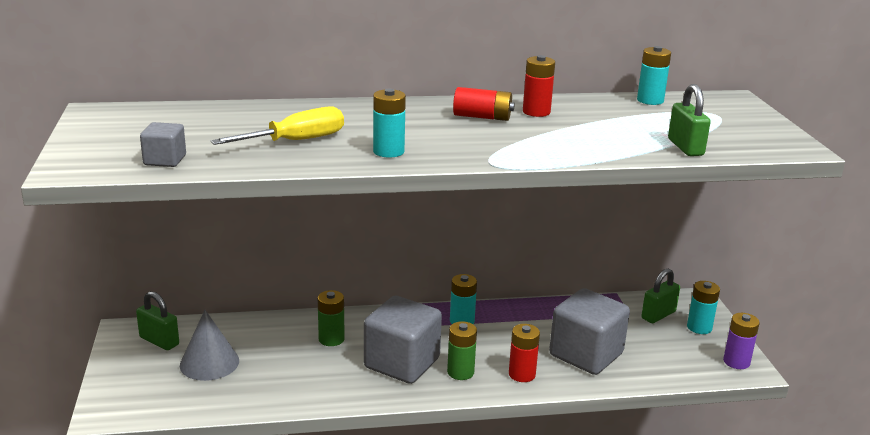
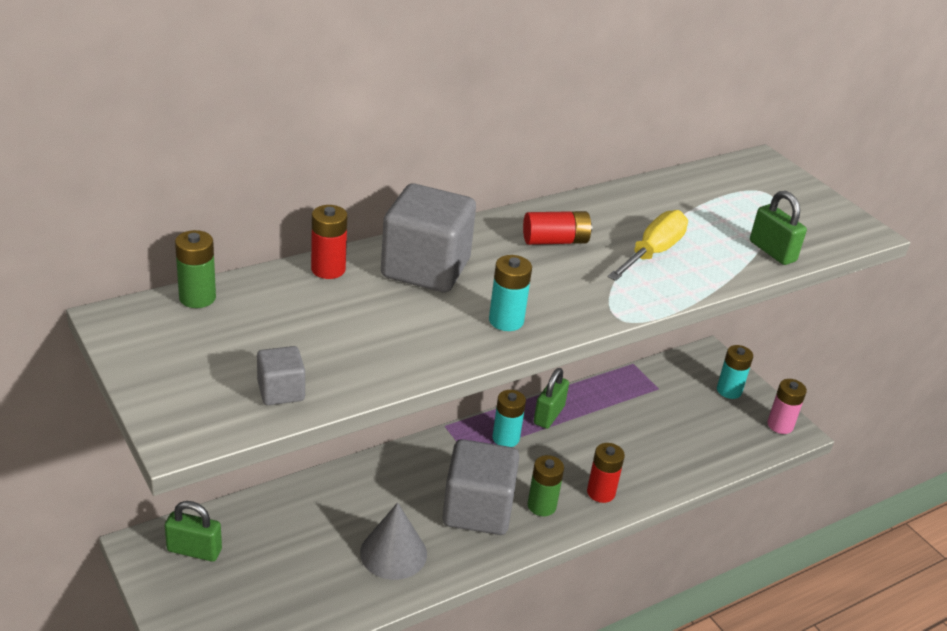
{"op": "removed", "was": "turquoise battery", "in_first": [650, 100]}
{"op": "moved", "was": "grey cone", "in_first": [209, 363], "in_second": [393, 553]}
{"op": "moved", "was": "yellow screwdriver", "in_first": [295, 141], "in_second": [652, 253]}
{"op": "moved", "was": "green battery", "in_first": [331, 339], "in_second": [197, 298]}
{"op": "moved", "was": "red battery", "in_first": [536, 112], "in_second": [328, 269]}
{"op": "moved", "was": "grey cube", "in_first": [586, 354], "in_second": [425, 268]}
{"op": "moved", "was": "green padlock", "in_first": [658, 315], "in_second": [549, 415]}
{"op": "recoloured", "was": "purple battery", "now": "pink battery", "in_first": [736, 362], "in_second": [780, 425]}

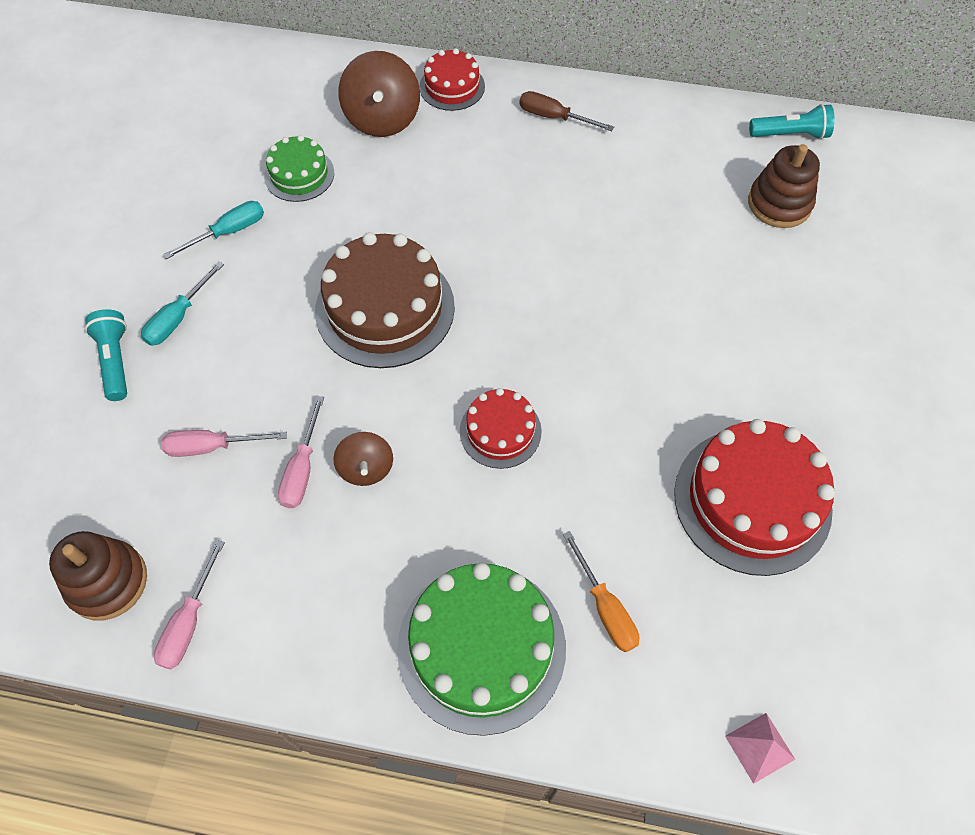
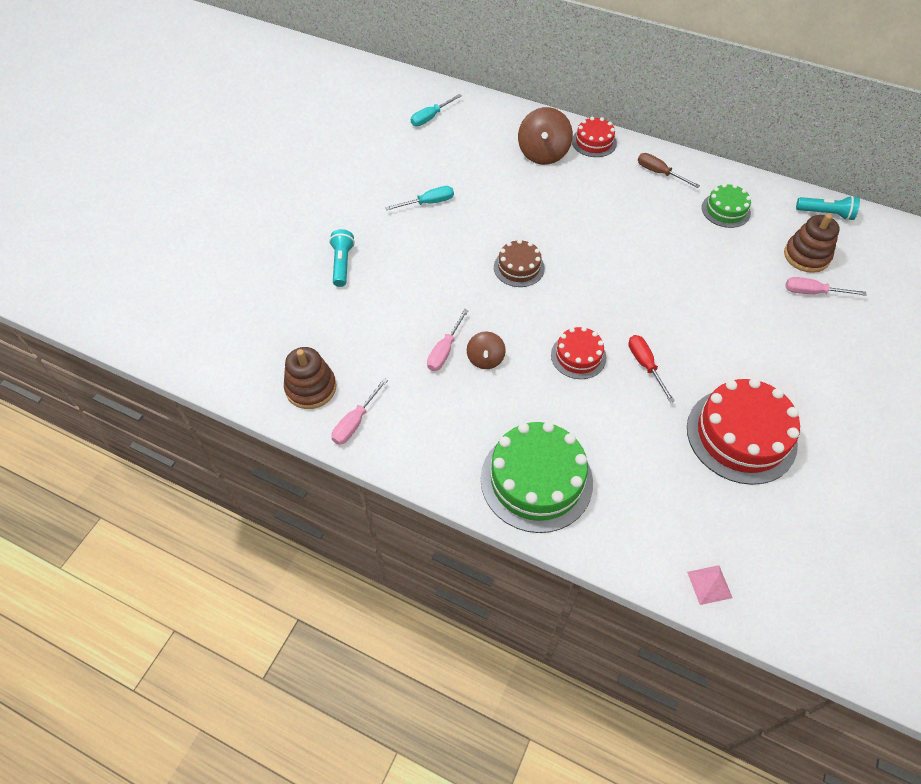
{"op": "removed", "was": "orange screwdriver", "in_first": [605, 607]}
{"op": "added", "now": "red screwdriver", "in_second": [645, 365]}
{"op": "moved", "was": "turquoise screwdriver", "in_first": [178, 318], "in_second": [431, 117]}
{"op": "moved", "was": "pink screwdriver", "in_first": [212, 447], "in_second": [812, 292]}
{"op": "moved", "was": "green cake", "in_first": [299, 174], "in_second": [726, 210]}
{"op": "resized", "was": "brown cake", "in_first": [385, 308], "in_second": [519, 267], "ratio": 0.55}

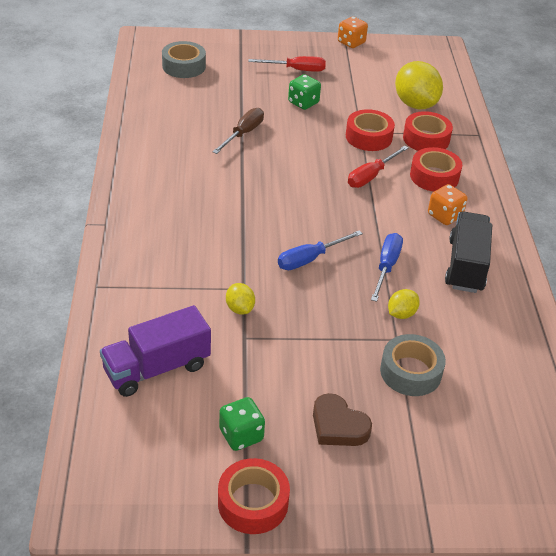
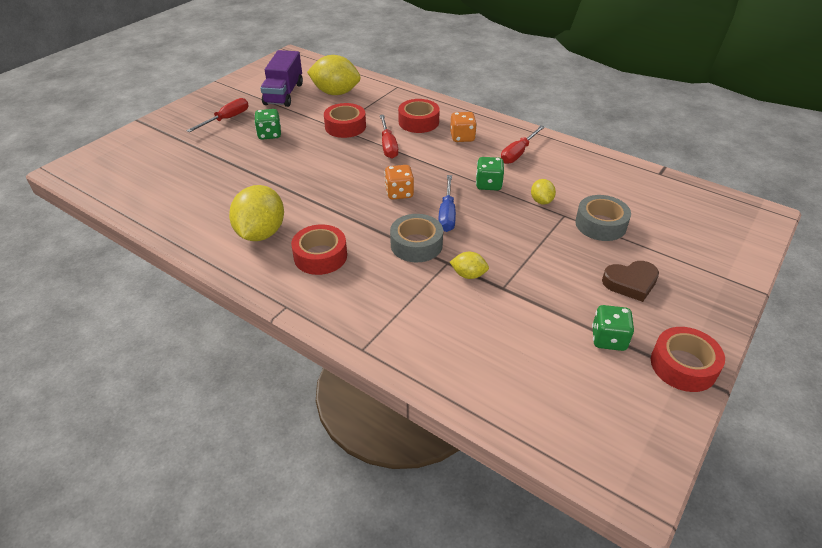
{"op": "removed", "was": "brown screwdriver", "in_first": [243, 133]}
{"op": "added", "now": "yellow lemon", "in_second": [261, 233]}
{"op": "moved", "was": "purple truck", "in_first": [157, 368], "in_second": [284, 94]}
{"op": "moved", "was": "grey tape", "in_first": [184, 66], "in_second": [416, 245]}
{"op": "moved", "was": "orange dice", "in_first": [351, 43], "in_second": [399, 193]}
{"op": "moved", "was": "red tape", "in_first": [426, 139], "in_second": [320, 256]}
{"op": "replaced", "was": "blue screwdriver", "now": "green dice", "in_first": [386, 266], "in_second": [488, 184]}
{"op": "replaced", "was": "black truck", "now": "red screwdriver", "in_first": [465, 265], "in_second": [518, 153]}

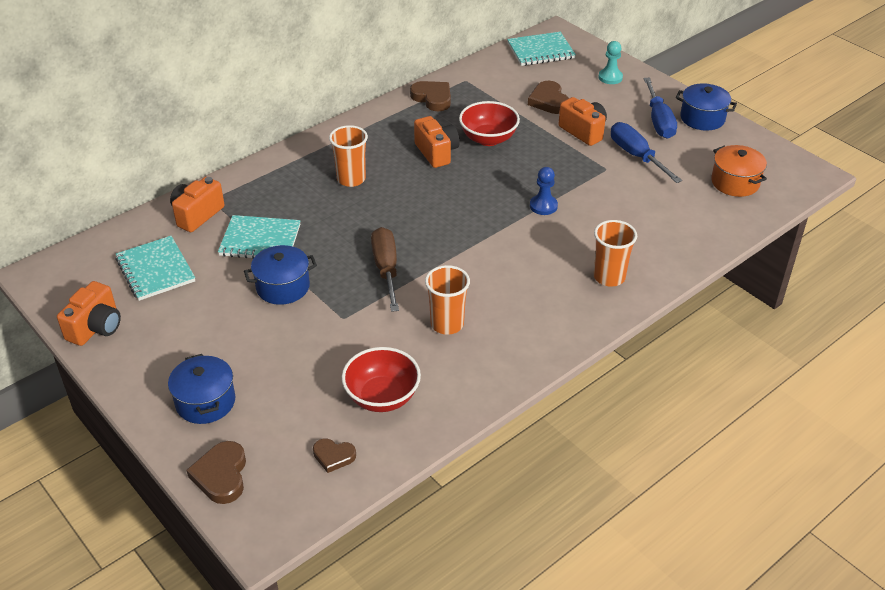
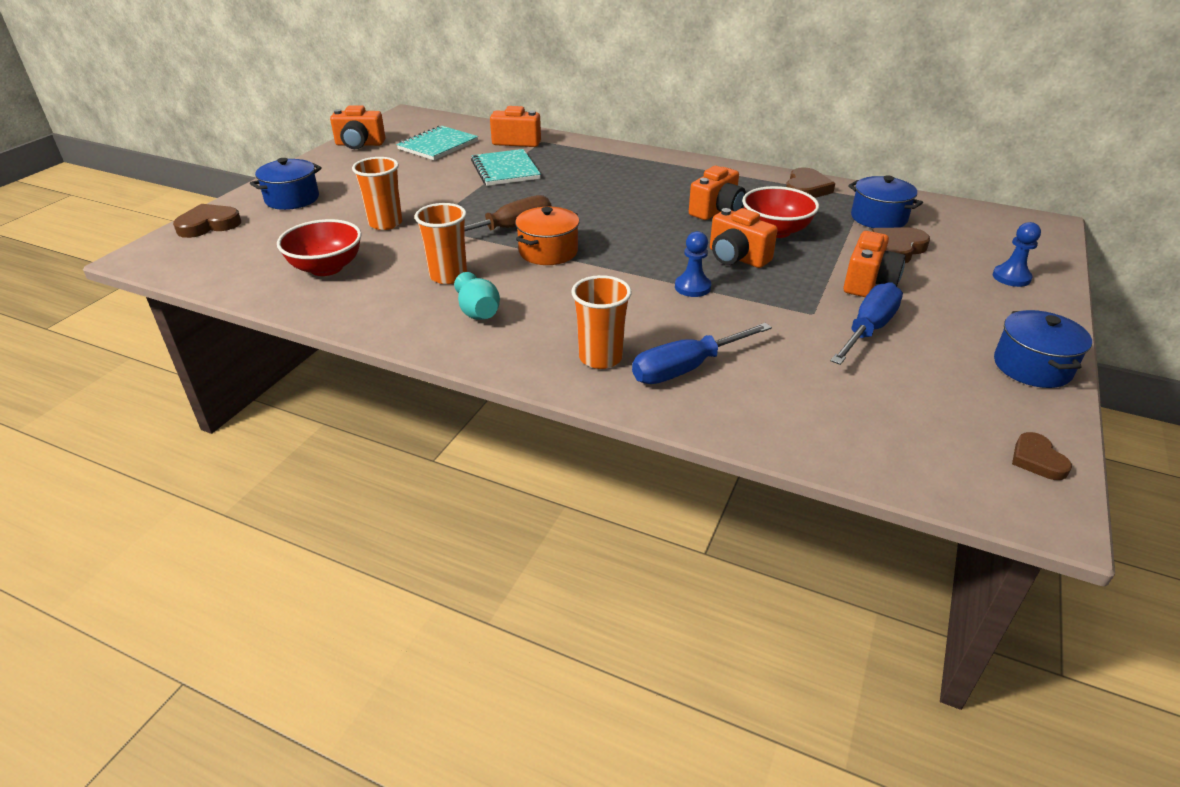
{"op": "removed", "was": "turquoise notebook", "in_first": [541, 51]}
{"op": "added", "now": "turquoise vase", "in_second": [478, 312]}
{"op": "added", "now": "orange camera", "in_second": [737, 258]}
{"op": "moved", "was": "blue pot", "in_first": [283, 287], "in_second": [878, 218]}
{"op": "moved", "was": "brown heart", "in_first": [333, 456], "in_second": [1037, 460]}
{"op": "moved", "was": "orange cup", "in_first": [351, 179], "in_second": [385, 223]}
{"op": "moved", "was": "blue screwdriver", "in_first": [658, 121], "in_second": [687, 368]}
{"op": "moved", "was": "orange pot", "in_first": [735, 182], "in_second": [548, 252]}
{"op": "recoloured", "was": "turquoise pawn", "now": "blue pawn", "in_first": [610, 77], "in_second": [1011, 277]}

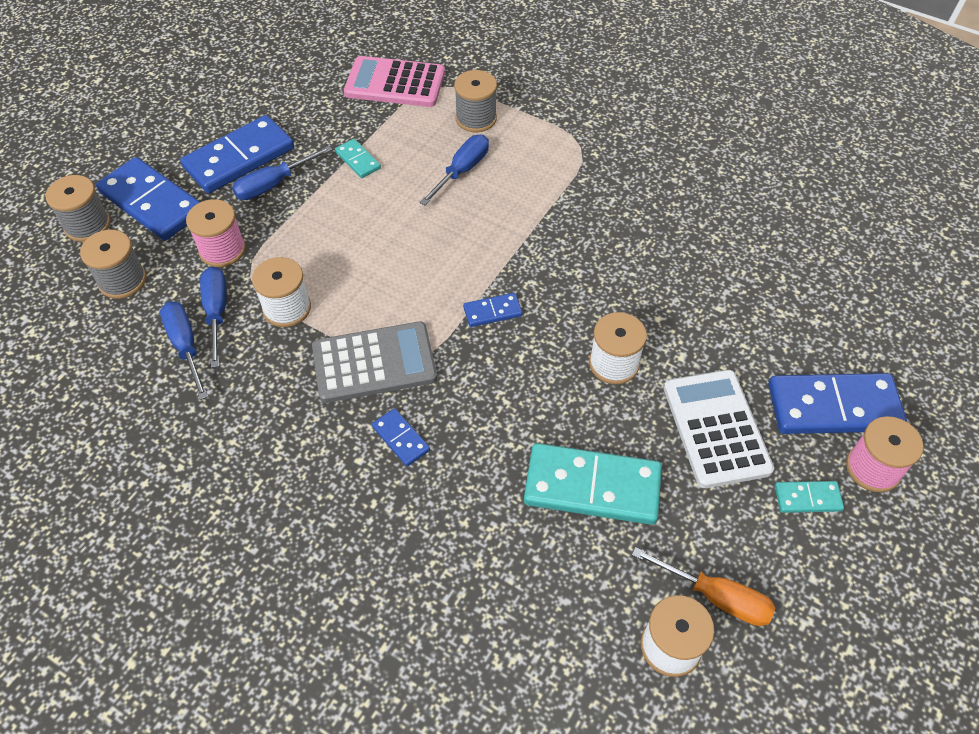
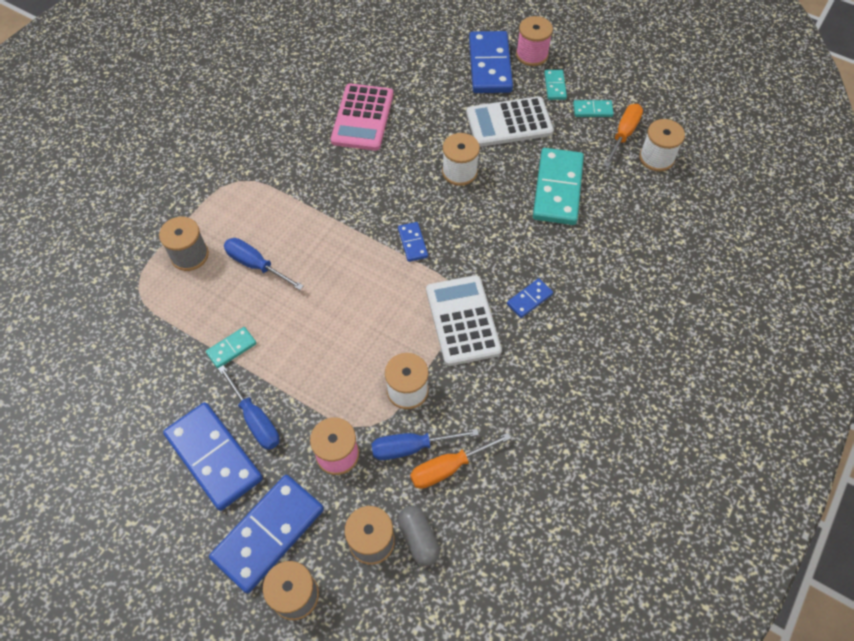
{"op": "added", "now": "grey capsule", "in_second": [419, 538]}
{"op": "added", "now": "turquoise domino", "in_second": [592, 110]}
{"op": "moved", "was": "pink calculator", "in_first": [395, 83], "in_second": [362, 118]}
{"op": "recoloured", "was": "blue screwdriver", "now": "orange screwdriver", "in_first": [186, 346], "in_second": [449, 467]}
{"op": "recoloured", "was": "grey calculator", "now": "white calculator", "in_first": [374, 363], "in_second": [462, 320]}

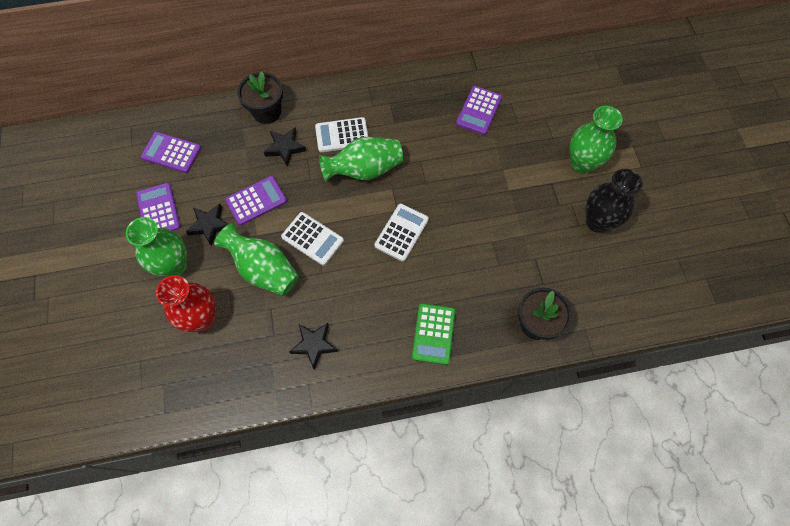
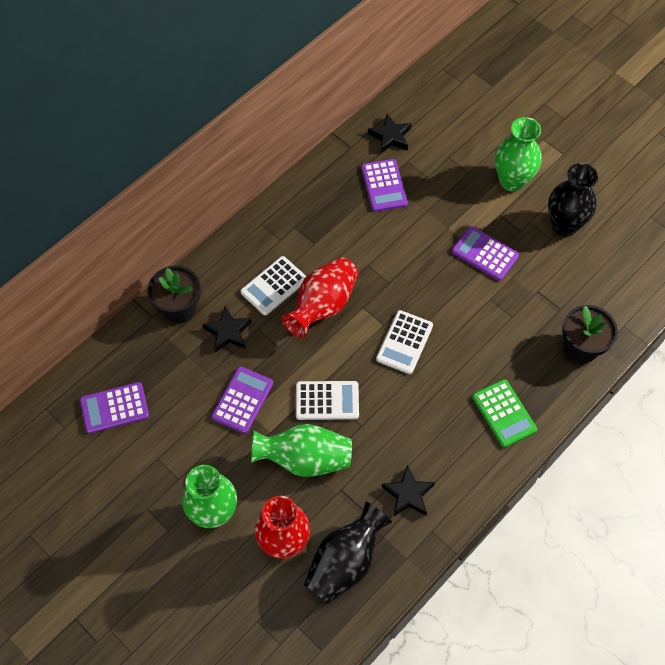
{"op": "added", "now": "black vase", "in_second": [345, 562]}
{"op": "moved", "was": "purple calculator", "in_first": [158, 210], "in_second": [485, 254]}
{"op": "moved", "was": "black star", "in_first": [210, 225], "in_second": [390, 137]}
{"op": "recoloured", "was": "green vase", "now": "red vase", "in_first": [364, 170], "in_second": [323, 306]}
{"op": "turned", "was": "white calculator", "in_first": [401, 232], "in_second": [404, 342], "clockwise": -150}

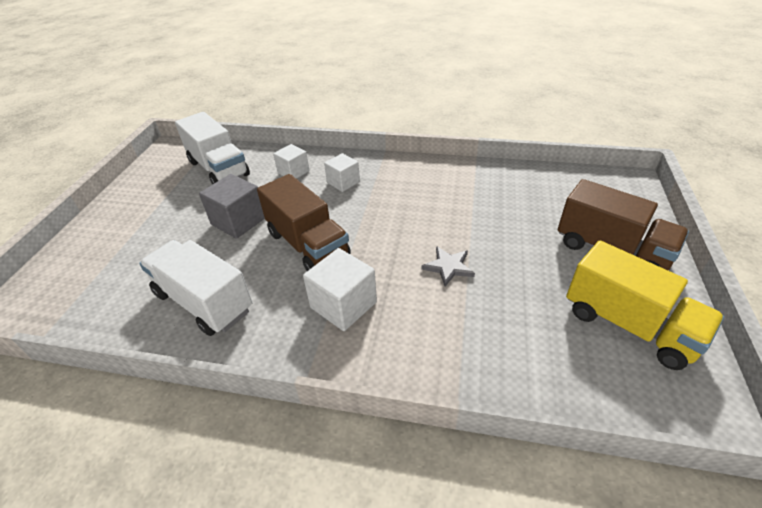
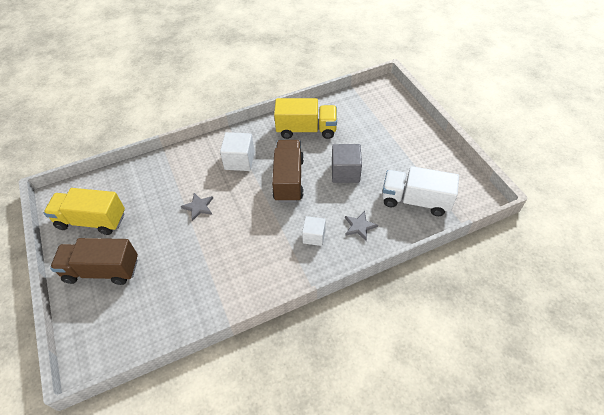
{"op": "replaced", "was": "white cube", "now": "grey star", "in_first": [293, 172], "in_second": [359, 226]}
{"op": "recoloured", "was": "white truck", "now": "yellow truck", "in_first": [204, 302], "in_second": [306, 130]}
{"op": "turned", "was": "brown truck", "in_first": [307, 244], "in_second": [288, 180], "clockwise": 75}

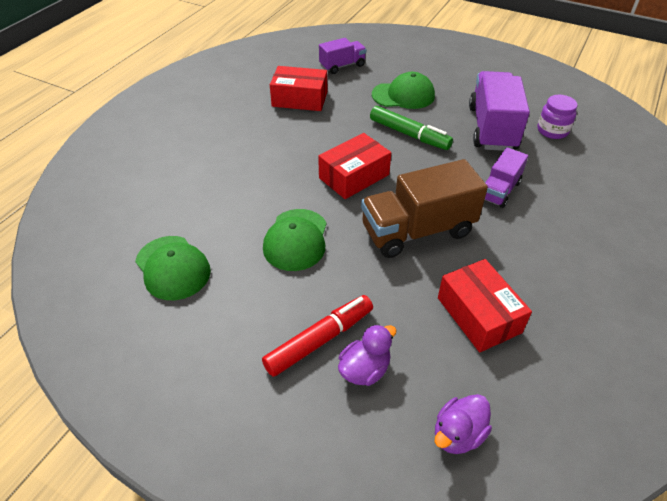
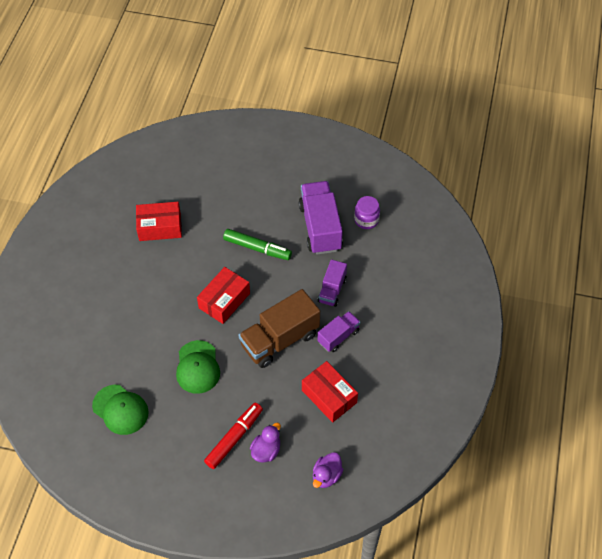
{"op": "removed", "was": "green cap", "in_first": [403, 95]}
{"op": "moved", "was": "purple truck", "in_first": [342, 66], "in_second": [338, 336]}

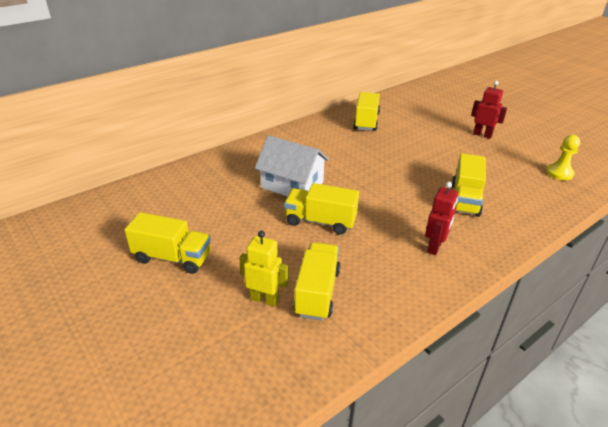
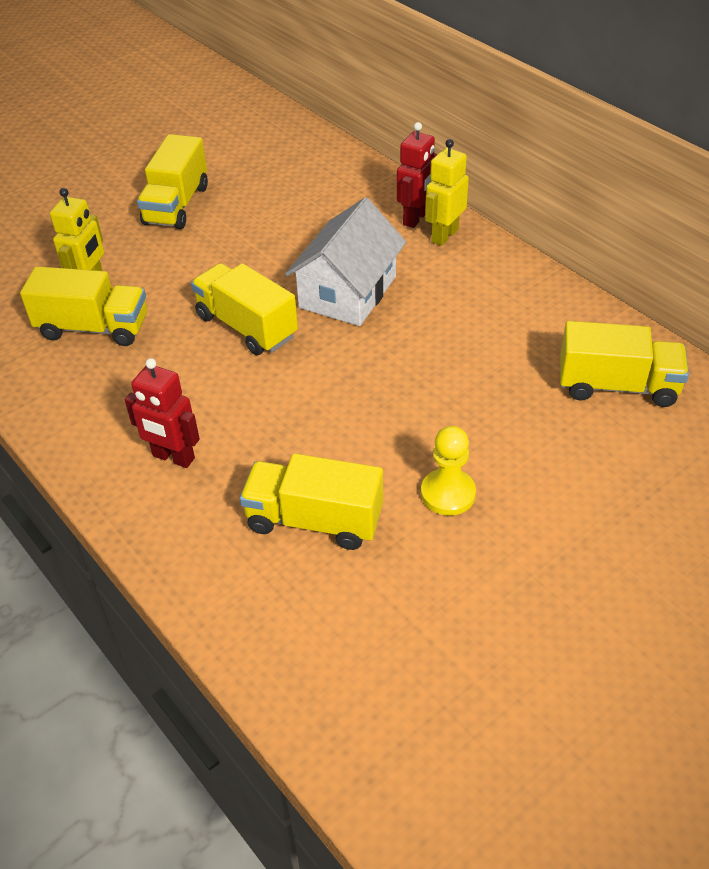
{"op": "added", "now": "yellow robot", "in_second": [444, 235]}
{"op": "moved", "was": "red robot", "in_first": [482, 135], "in_second": [416, 218]}
{"op": "moved", "was": "yellow pawn", "in_first": [559, 173], "in_second": [448, 494]}
{"op": "turned", "was": "yellow truck", "in_first": [320, 221], "in_second": [246, 326], "clockwise": -60}

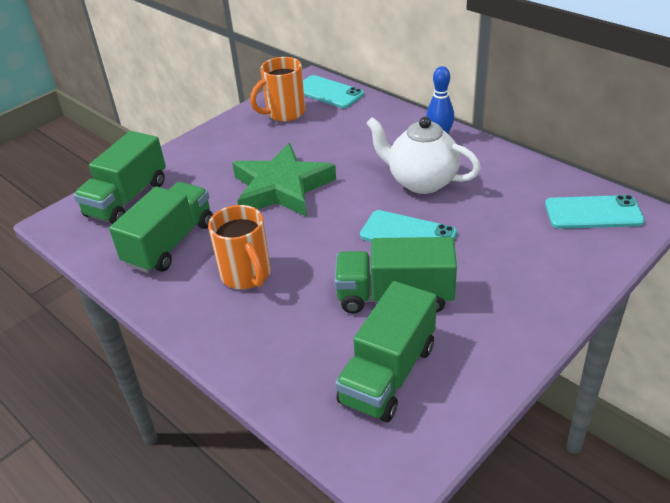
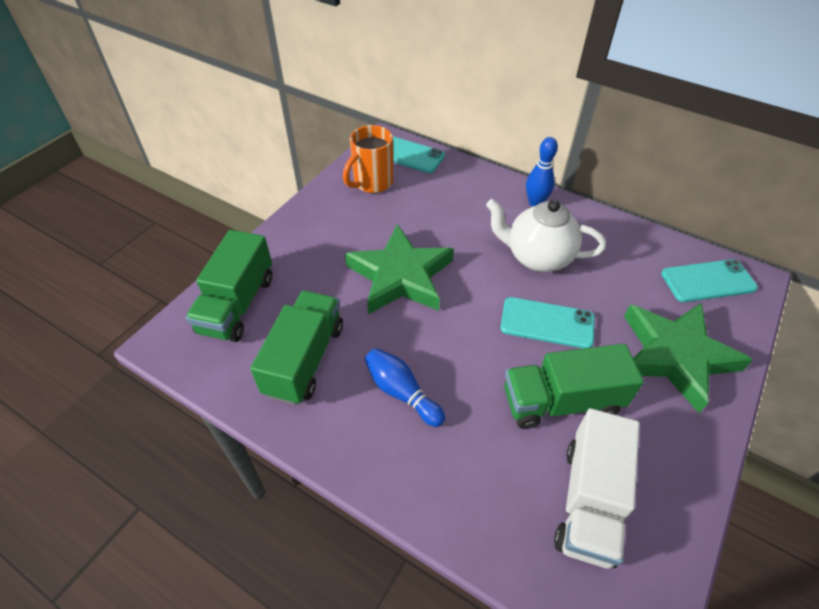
{"op": "added", "now": "green star", "in_second": [675, 356]}
{"op": "replaced", "was": "orange mug", "now": "blue bowling pin", "in_first": [247, 275], "in_second": [401, 392]}
{"op": "recoloured", "was": "green truck", "now": "white truck", "in_first": [388, 374], "in_second": [589, 501]}

